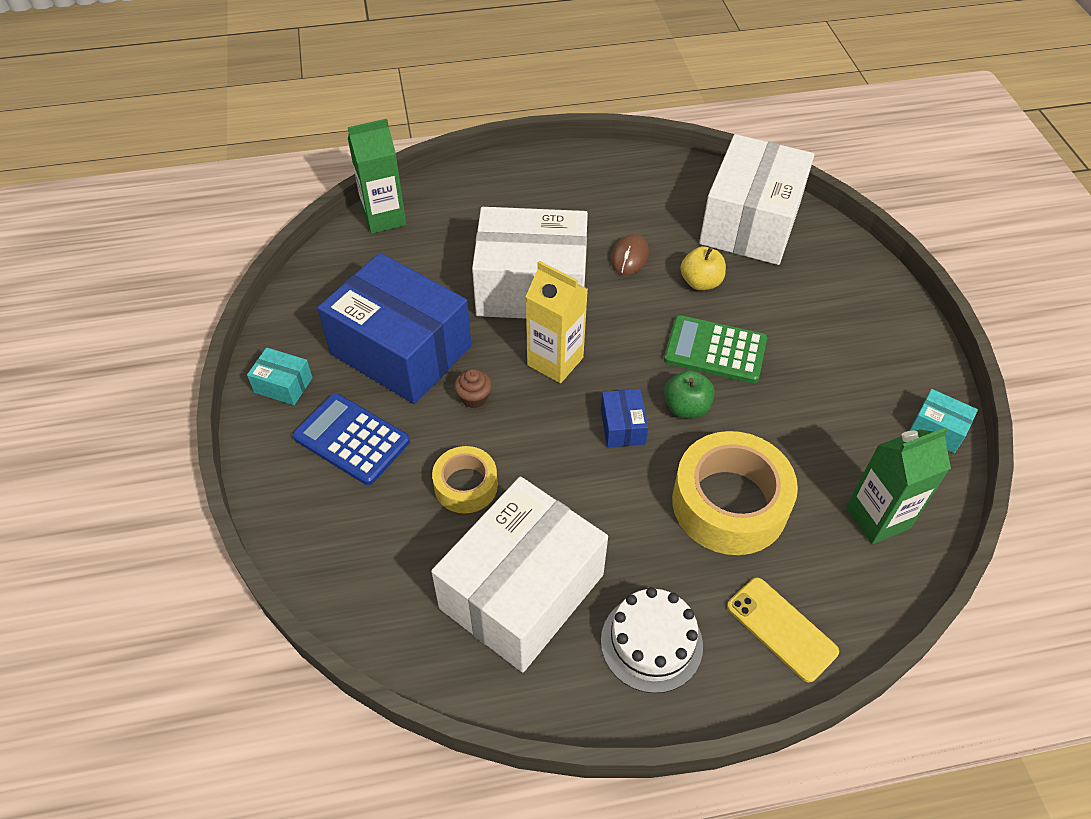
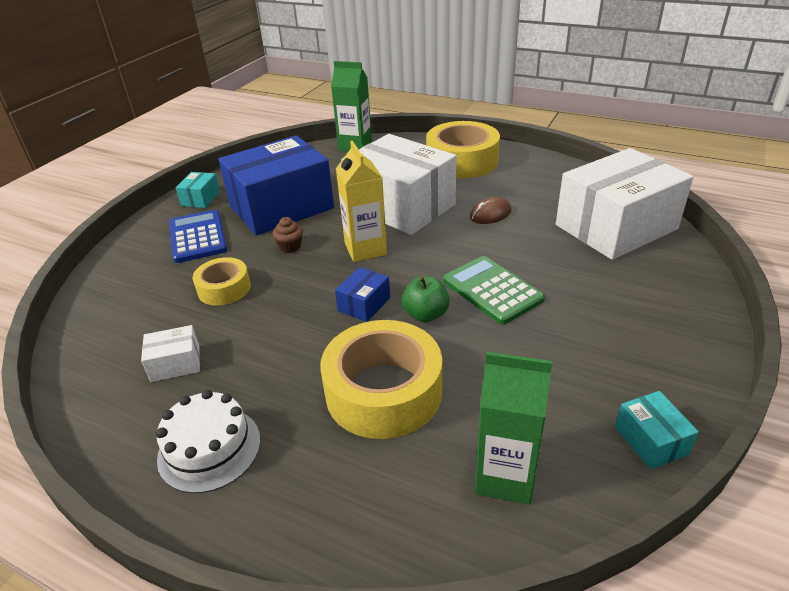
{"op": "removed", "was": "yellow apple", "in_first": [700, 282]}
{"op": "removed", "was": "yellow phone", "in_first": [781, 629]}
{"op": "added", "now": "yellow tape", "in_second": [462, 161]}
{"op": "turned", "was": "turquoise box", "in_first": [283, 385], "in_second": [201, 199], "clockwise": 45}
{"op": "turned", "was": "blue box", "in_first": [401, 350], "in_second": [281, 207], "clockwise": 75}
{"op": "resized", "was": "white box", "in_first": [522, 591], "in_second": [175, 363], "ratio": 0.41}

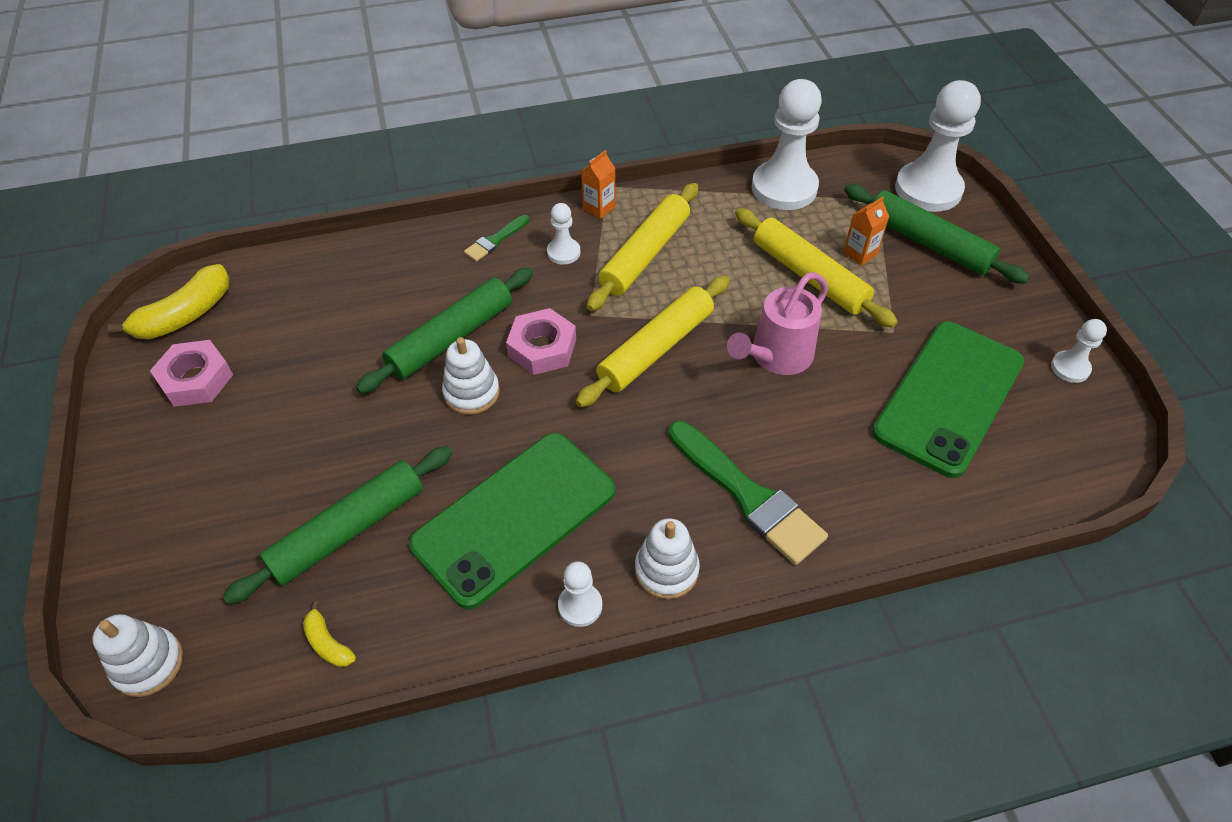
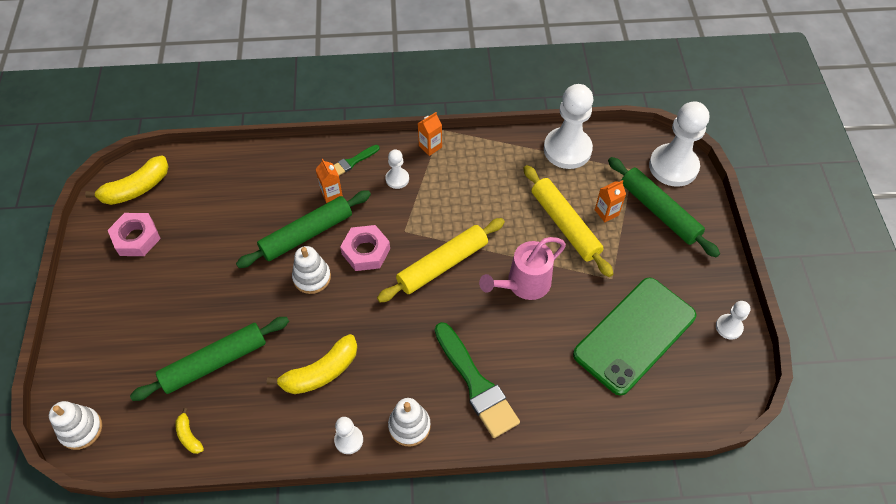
{"op": "removed", "was": "yellow rolling pin", "in_first": [644, 254]}
{"op": "added", "now": "orange carton", "in_second": [331, 194]}
{"op": "replaced", "was": "green phone", "now": "yellow banana", "in_first": [514, 517], "in_second": [321, 372]}

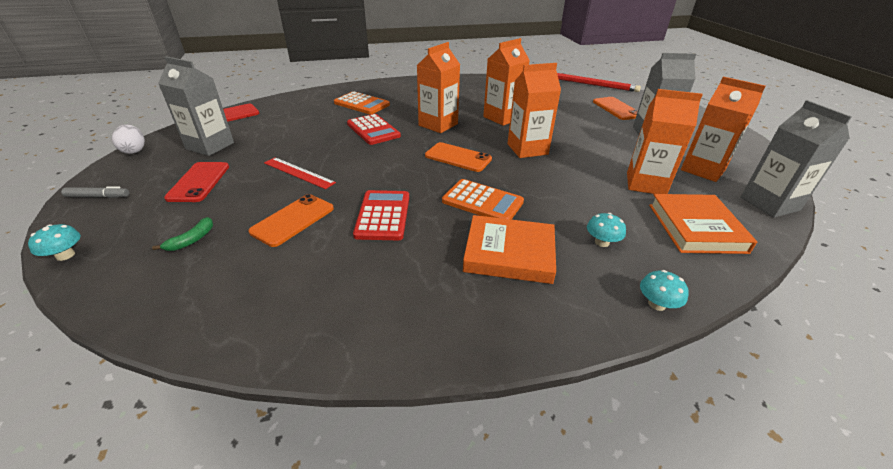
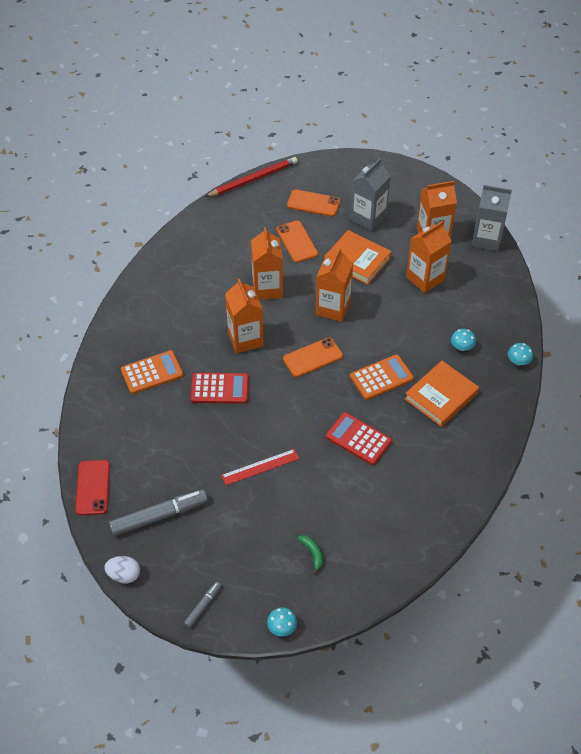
{"op": "removed", "was": "red phone", "in_first": [199, 182]}
{"op": "moved", "was": "orange phone", "in_first": [293, 220], "in_second": [297, 242]}
{"op": "moved", "was": "orange book", "in_first": [696, 228], "in_second": [357, 260]}
{"op": "replaced", "was": "grey carton", "now": "grey marker", "in_first": [210, 146], "in_second": [159, 516]}

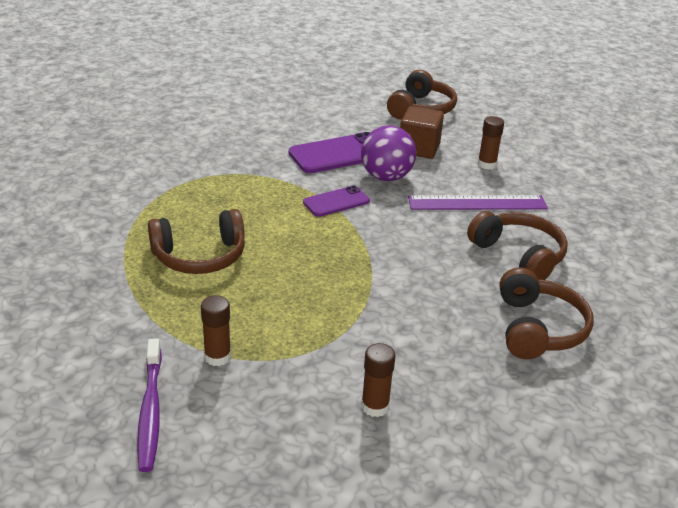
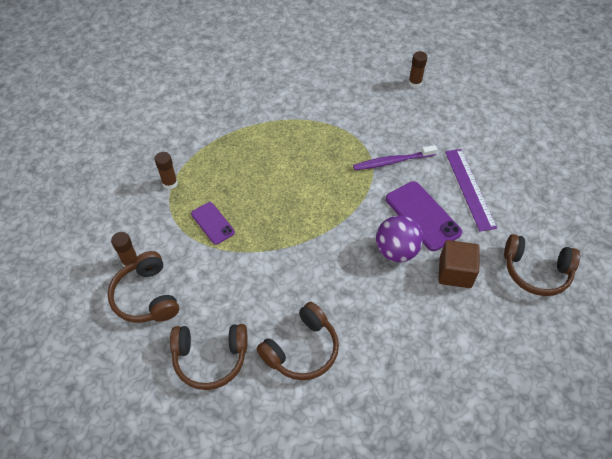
{"op": "moved", "was": "purple toothbrush", "in_first": [150, 411], "in_second": [392, 161]}
{"op": "moved", "was": "brown headphones", "in_first": [200, 256], "in_second": [147, 296]}
{"op": "moved", "was": "purple phone", "in_first": [336, 202], "in_second": [212, 223]}
{"op": "moved", "was": "purple ruler", "in_first": [477, 203], "in_second": [469, 188]}
{"op": "moved", "was": "brown glue stick", "in_first": [487, 164], "in_second": [415, 83]}

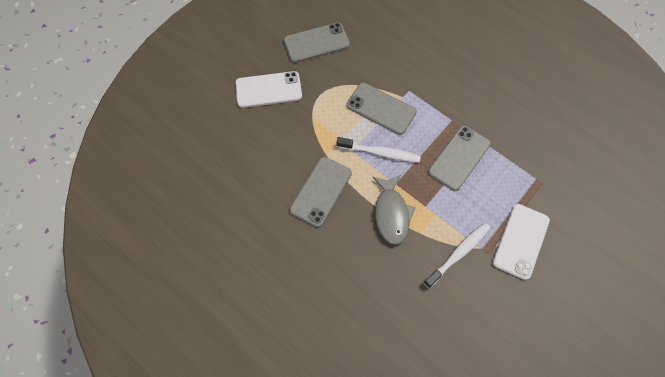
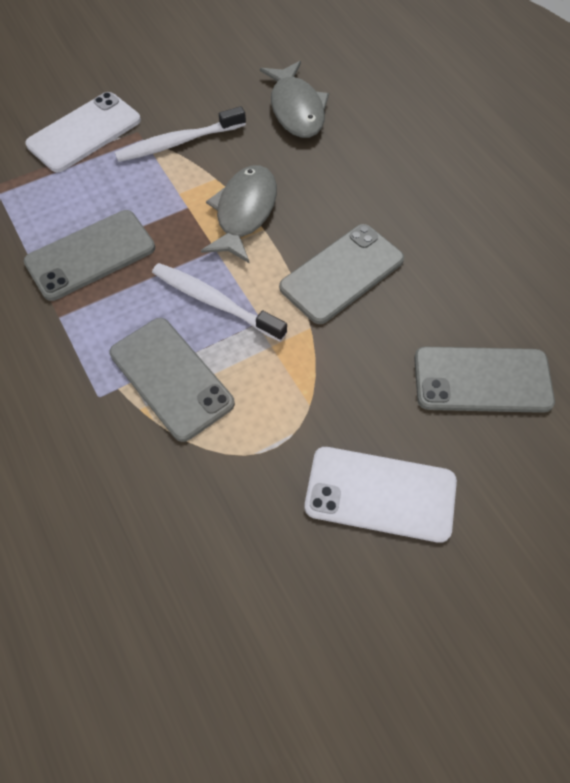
{"op": "added", "now": "grey fish", "in_second": [296, 109]}
{"op": "moved", "was": "grey phone", "in_first": [316, 43], "in_second": [482, 380]}

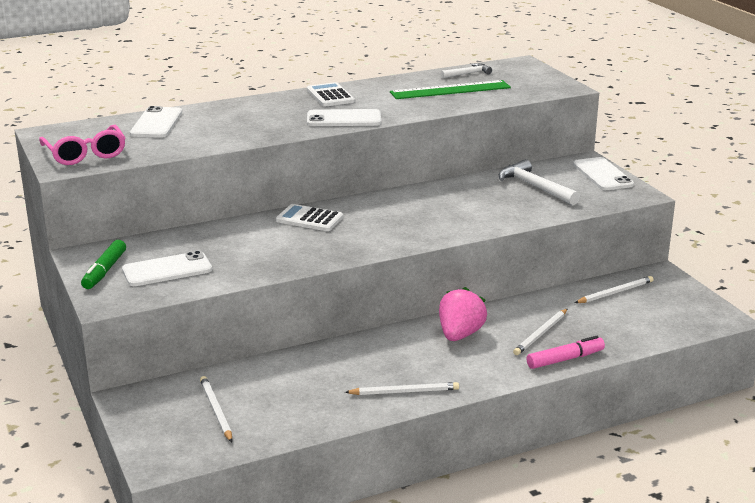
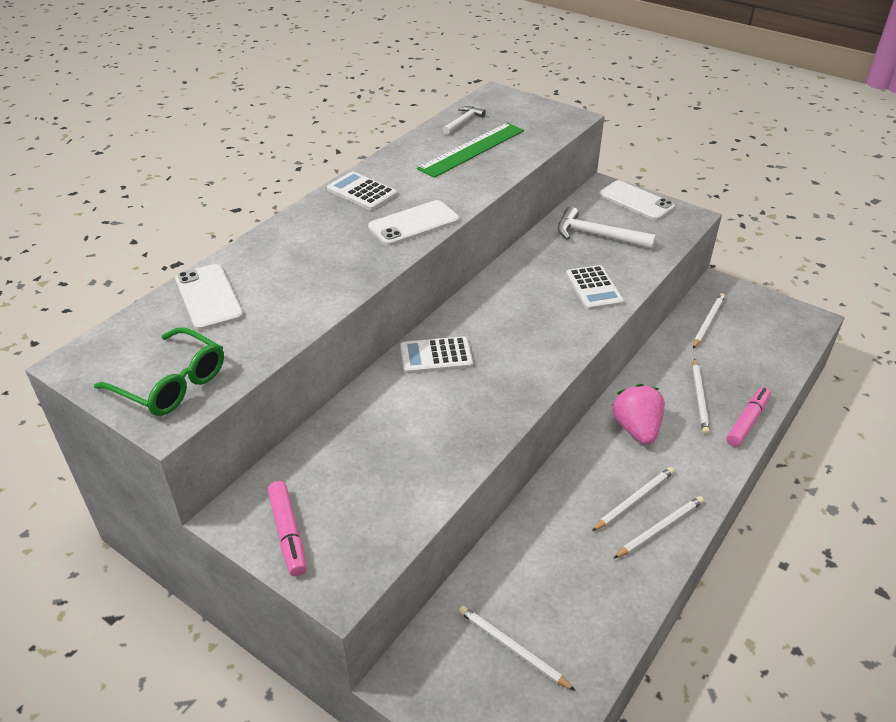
{"op": "removed", "was": "white phone", "in_first": [167, 270]}
{"op": "added", "now": "white calculator", "in_second": [594, 288]}
{"op": "added", "now": "white pencil", "in_second": [634, 500]}
{"op": "recoloured", "was": "pink glasses", "now": "green glasses", "in_first": [85, 154], "in_second": [171, 383]}
{"op": "recoloured", "was": "green marker", "now": "pink marker", "in_first": [104, 271], "in_second": [288, 533]}

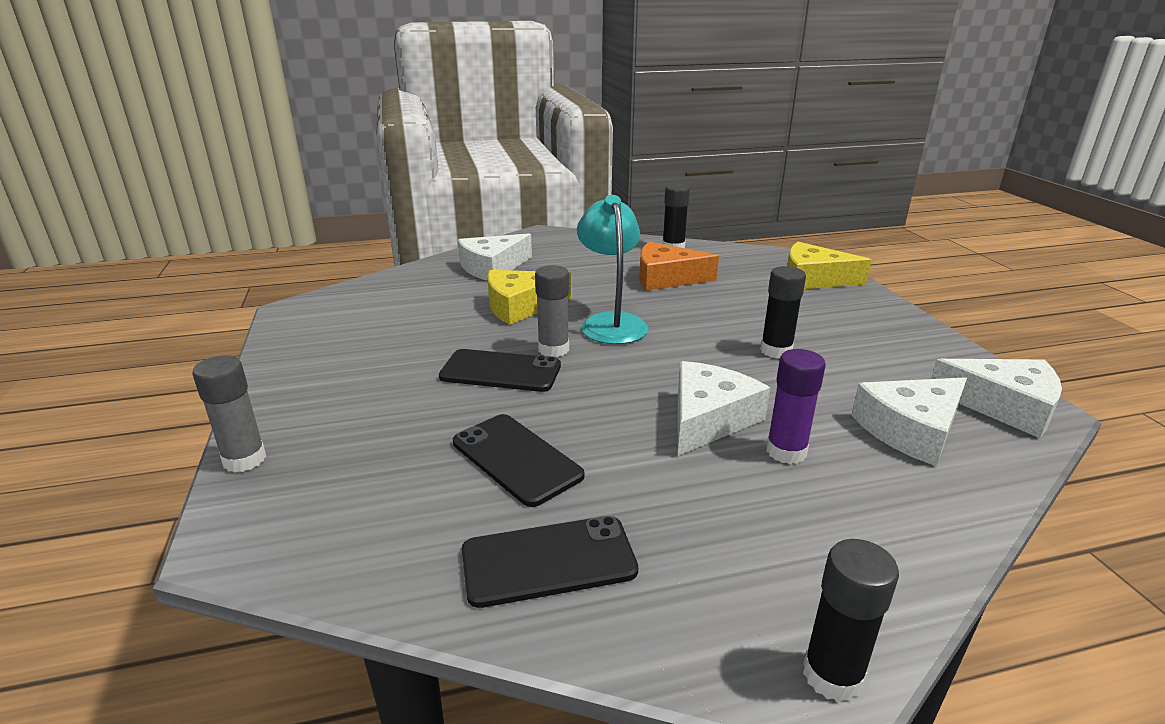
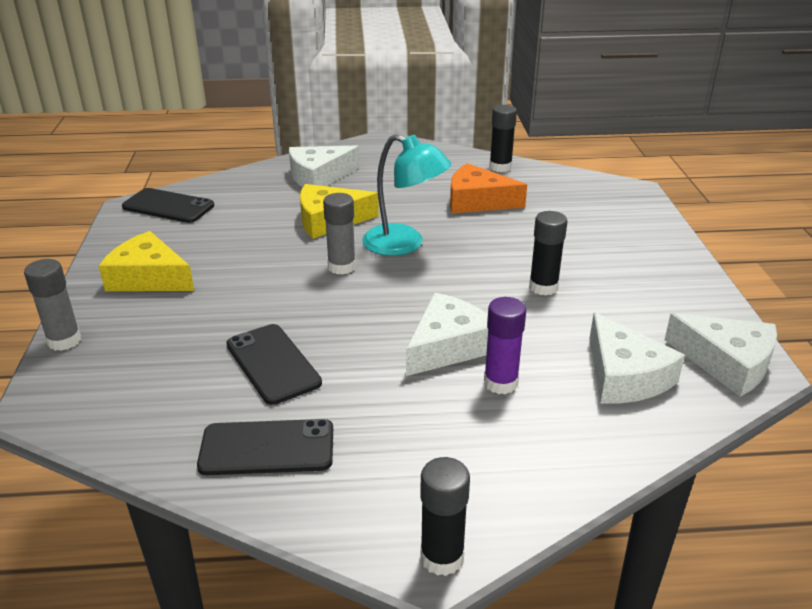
{"op": "moved", "was": "black phone", "in_first": [500, 371], "in_second": [168, 206]}
{"op": "moved", "was": "yellow cheese", "in_first": [813, 279], "in_second": [148, 277]}
{"op": "turned", "was": "turquoise lamp", "in_first": [611, 322], "in_second": [404, 244], "clockwise": 120}
{"op": "turned", "was": "white cheese", "in_first": [911, 430], "in_second": [624, 376], "clockwise": -90}

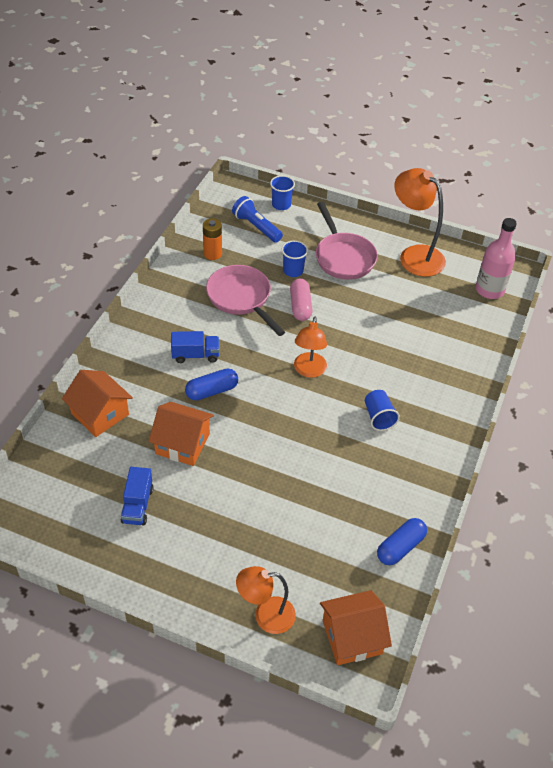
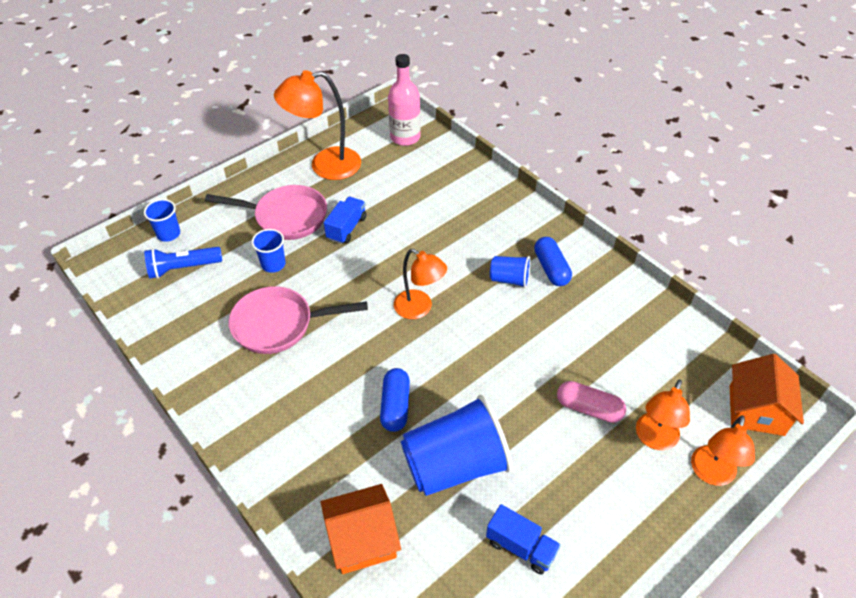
{"op": "removed", "was": "orange battery", "in_first": [212, 253]}
{"op": "added", "now": "orange lamp", "in_second": [654, 439]}
{"op": "moved", "was": "blue truck", "in_first": [195, 355], "in_second": [346, 228]}
{"op": "moved", "was": "pink capsule", "in_first": [300, 306], "in_second": [589, 408]}
{"op": "moved", "was": "blue capsule", "in_first": [400, 547], "in_second": [551, 268]}
{"op": "replaced", "was": "orange house", "now": "blue cup", "in_first": [182, 444], "in_second": [455, 465]}

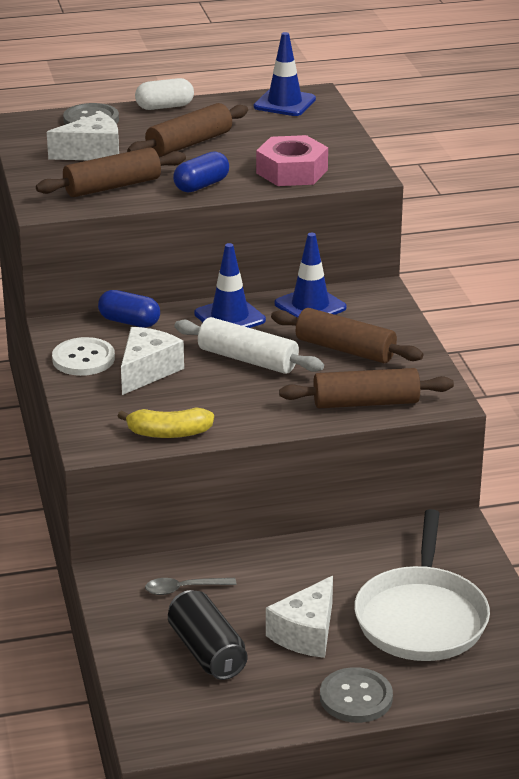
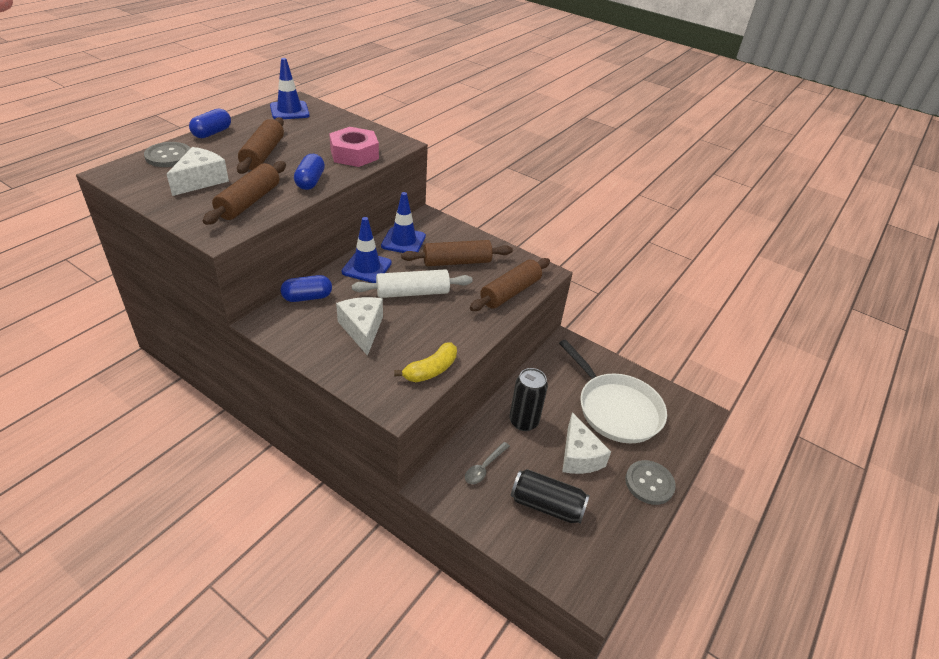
{"op": "removed", "was": "white button", "in_first": [83, 359]}
{"op": "added", "now": "black can", "in_second": [523, 421]}
{"op": "recoloured", "was": "white capsule", "now": "blue capsule", "in_first": [164, 107], "in_second": [212, 133]}

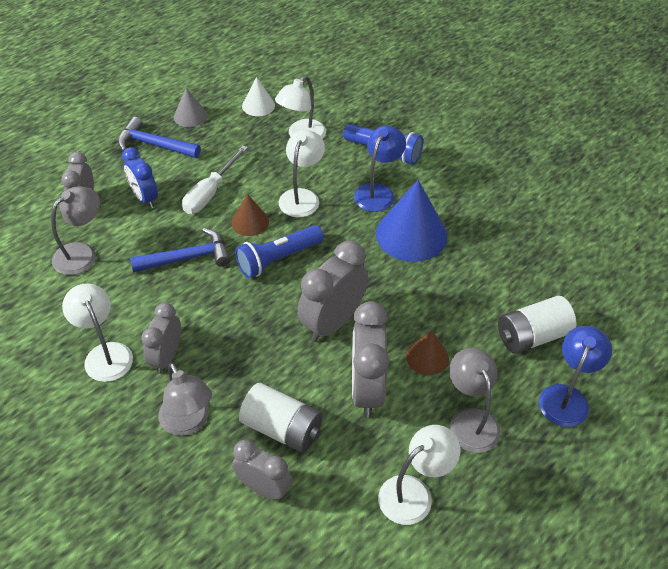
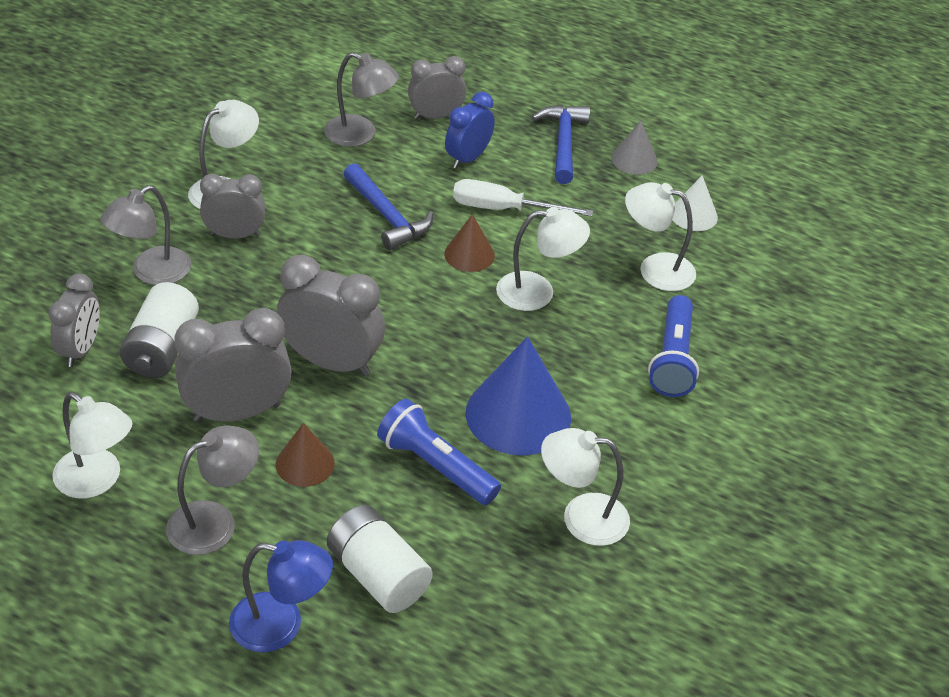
{"op": "removed", "was": "blue lamp", "in_first": [378, 192]}
{"op": "added", "now": "white lamp", "in_second": [581, 517]}
{"op": "moved", "was": "blue flashlight", "in_first": [278, 259], "in_second": [435, 466]}

